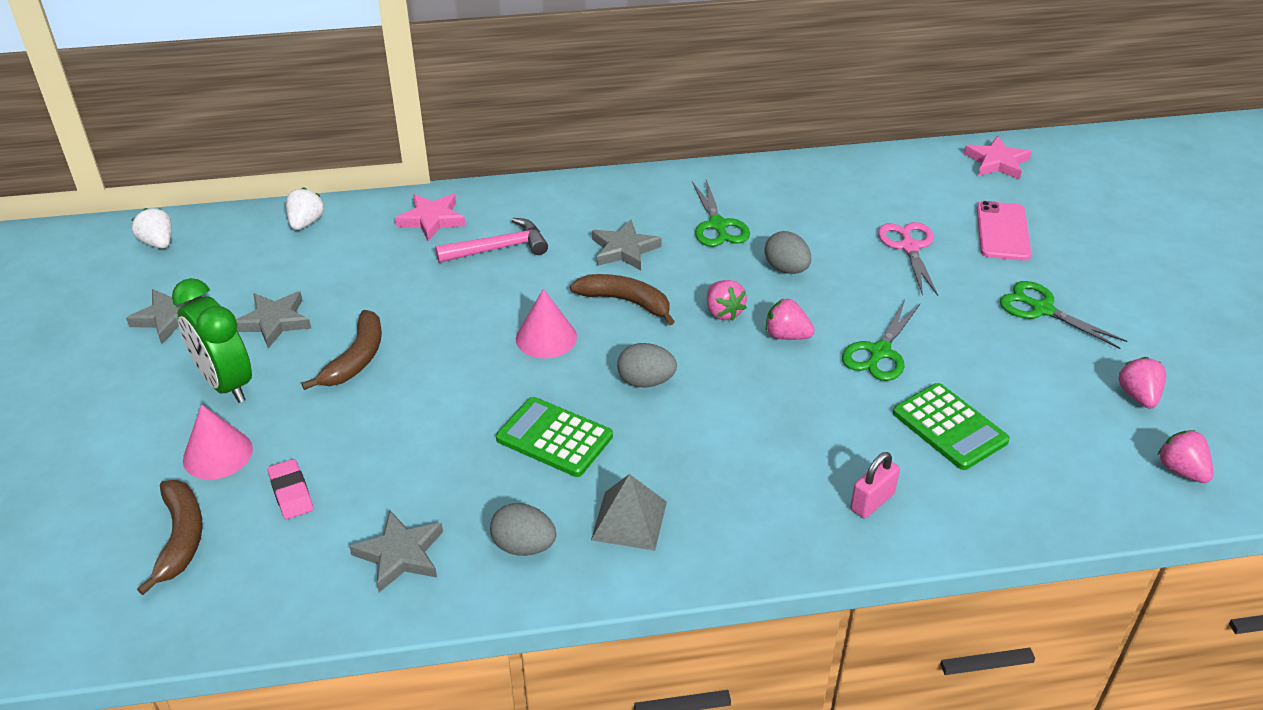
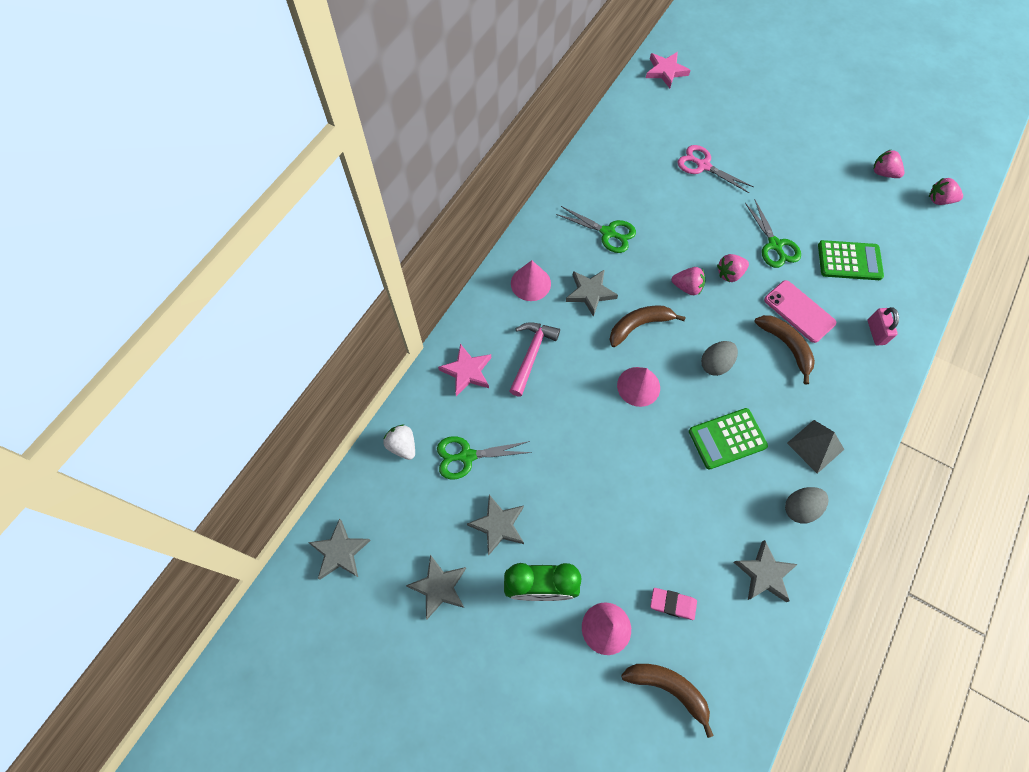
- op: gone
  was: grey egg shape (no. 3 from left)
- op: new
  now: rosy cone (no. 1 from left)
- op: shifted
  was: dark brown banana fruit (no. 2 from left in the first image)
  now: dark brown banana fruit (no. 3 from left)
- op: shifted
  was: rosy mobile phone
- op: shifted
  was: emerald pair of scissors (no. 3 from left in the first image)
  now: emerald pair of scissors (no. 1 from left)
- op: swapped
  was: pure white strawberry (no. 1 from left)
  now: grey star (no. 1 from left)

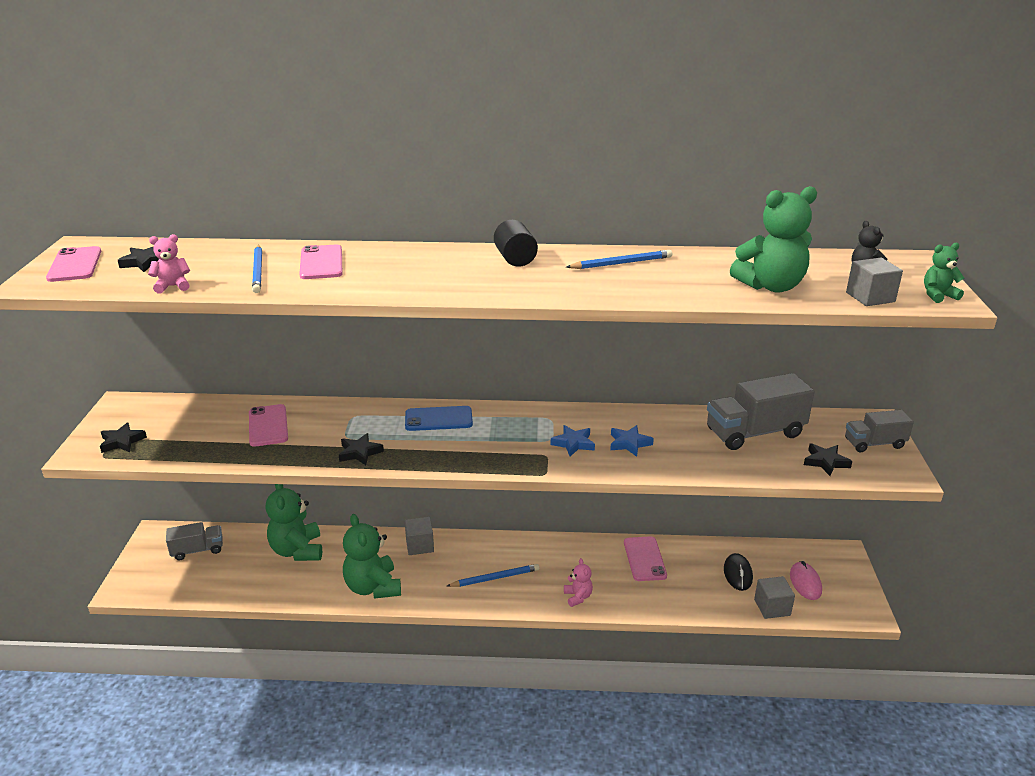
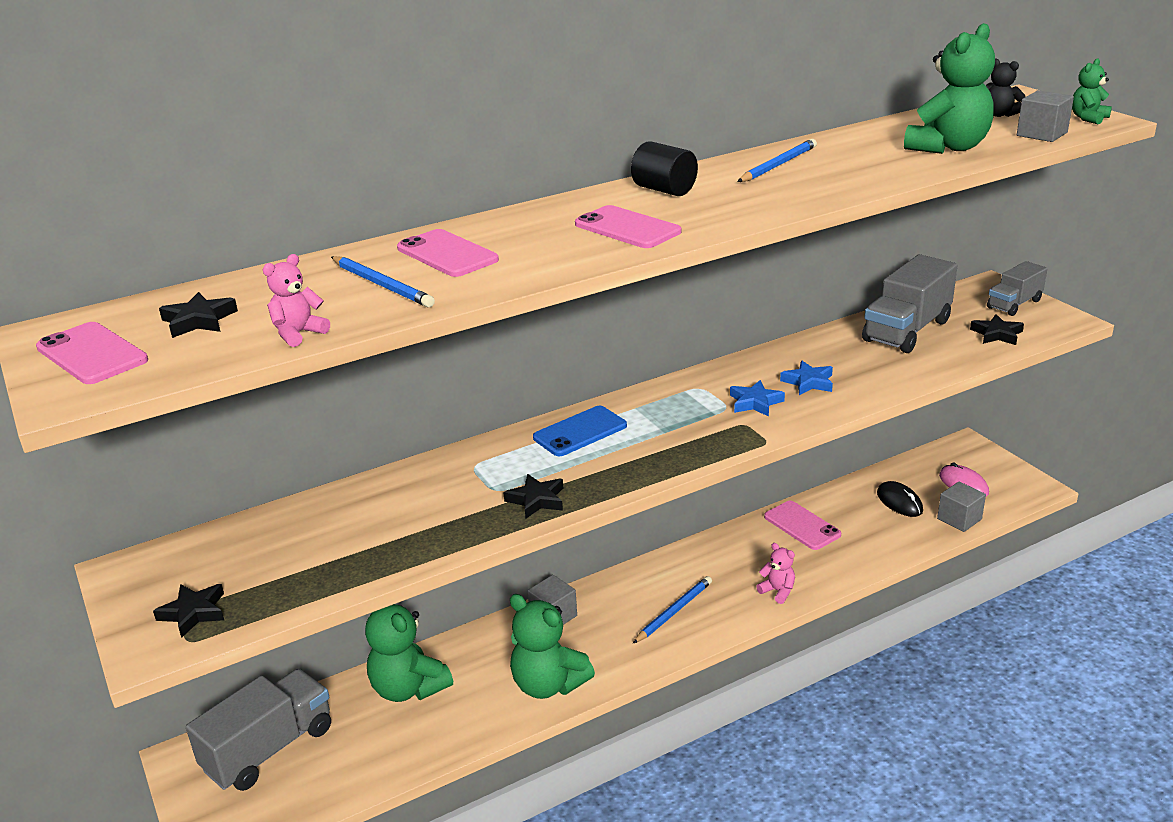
- op: shifted
  was: rosy mobile phone (no. 2 from left in the first image)
  now: rosy mobile phone (no. 3 from left)
- op: scaled
  was: grey lorry (no. 1 from left)
  ratio: 1.69

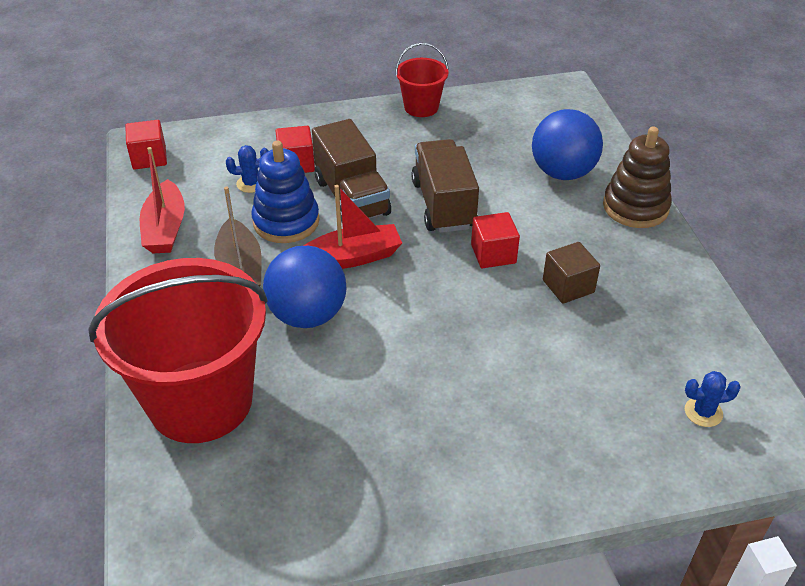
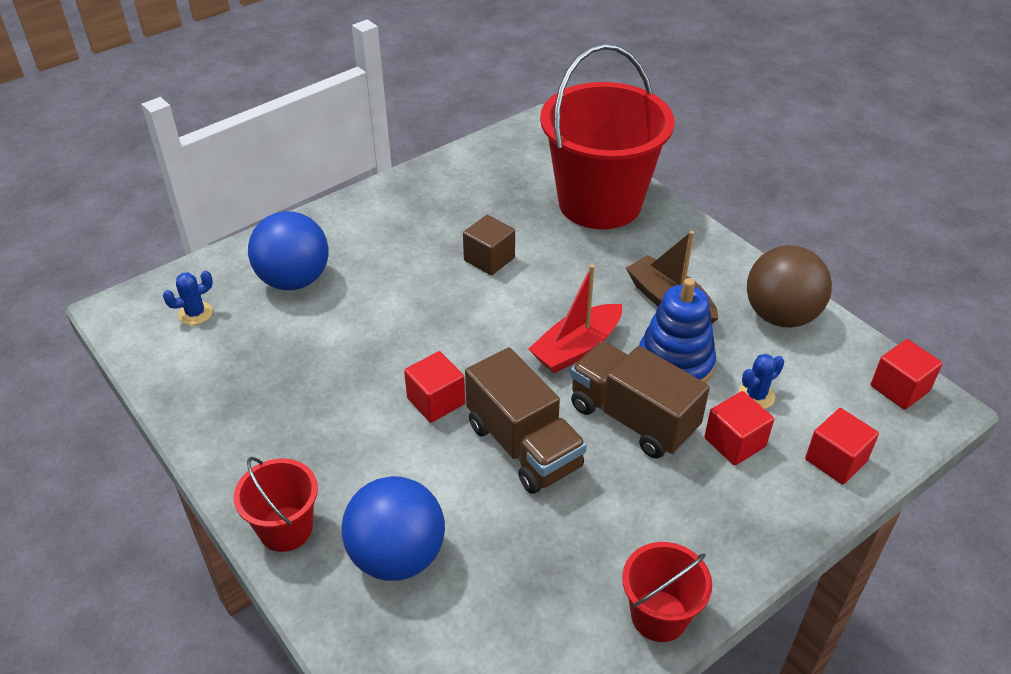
- op: new
  now: crimson block (no. 3 from left)
- op: shifted
  was: royal blue ball (no. 1 from left)
- op: shifted
  was: dark brown block
- op: swapped
  was: crimson toy boat (no. 1 from left)
  now: dark brown ball
- op: swapped
  was: dark brown stacking rings
  now: crimson sand bucket (no. 1 from left)

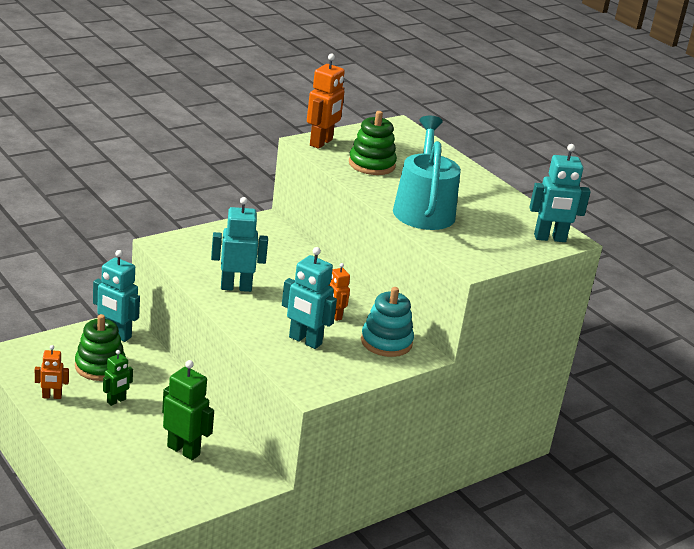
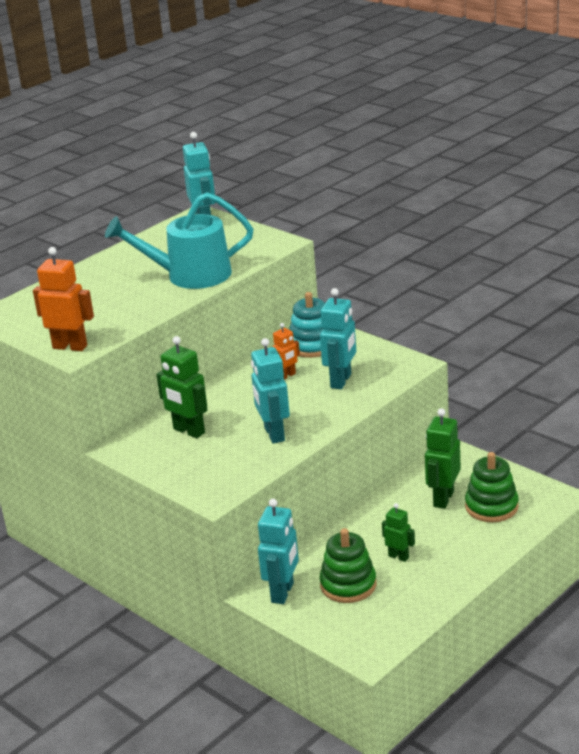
- op: gone
  was: orange robot figure (no. 1 from left)
- op: new
  now: emerald robot figure (no. 1 from left)
- op: shifted
  was: emerald stacking rings (no. 2 from left)

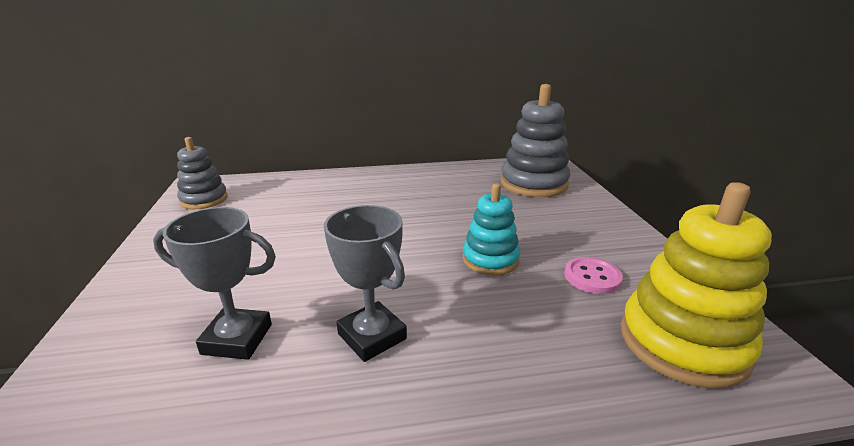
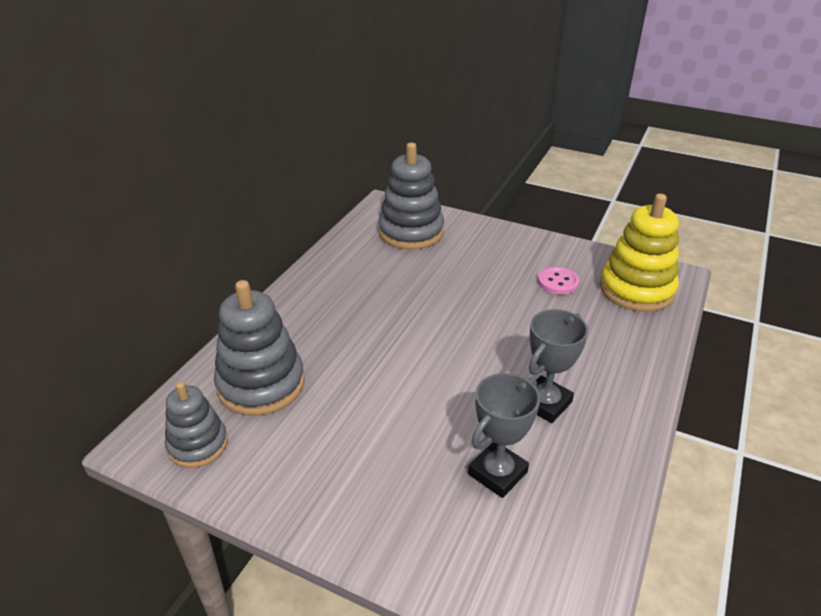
- op: gone
  was: aqua stacking rings
- op: new
  now: grey stacking rings (no. 2 from left)
- op: rotated
  was: grey prize cup (no. 2 from left)
  clockwise: -45

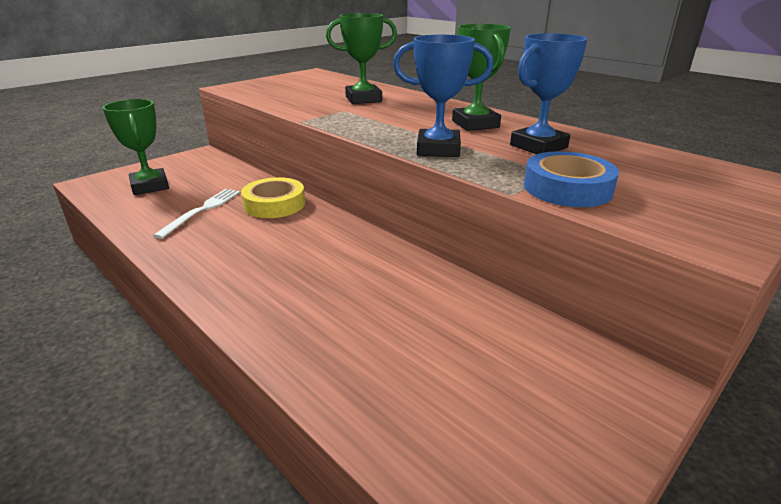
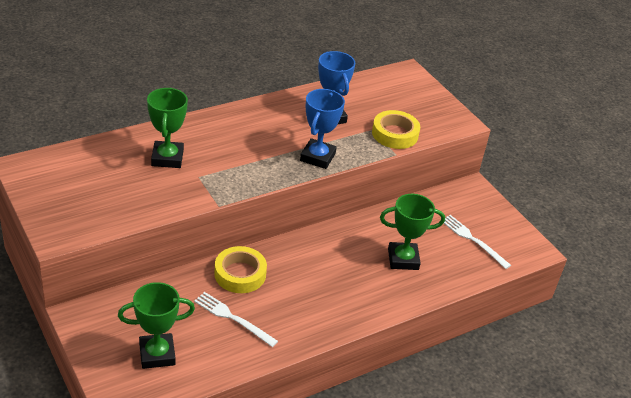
- op: new
  now: pure white dinner fork (no. 2 from left)
- op: shifted
  was: emerald prize cup (no. 3 from left)
- op: repainted
  was: royal blue roll of tape
  now: yellow roll of tape (no. 2 from left)

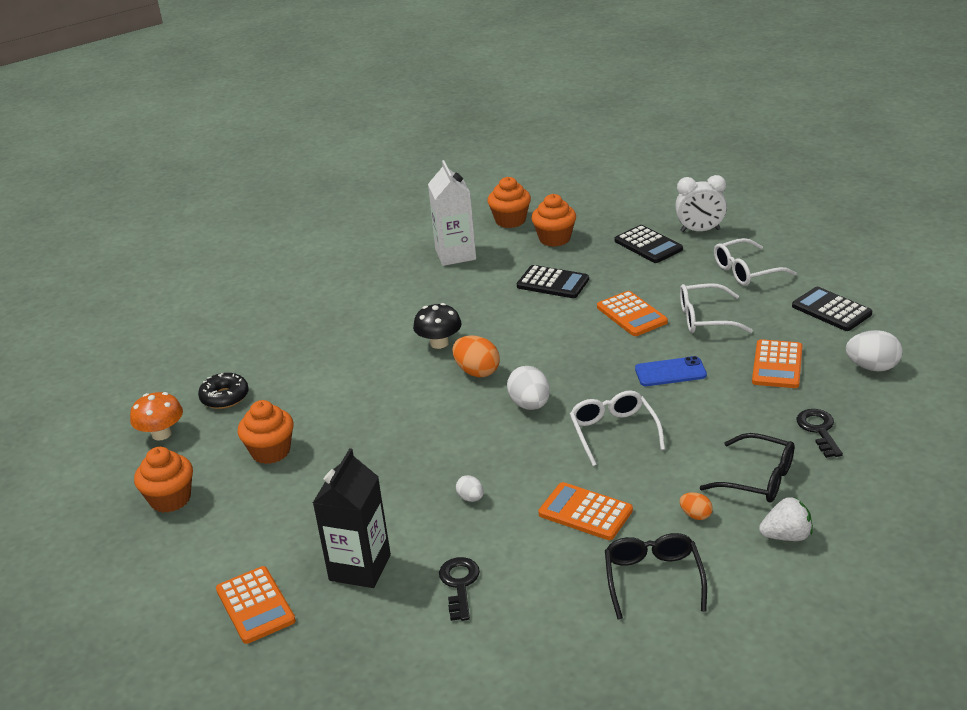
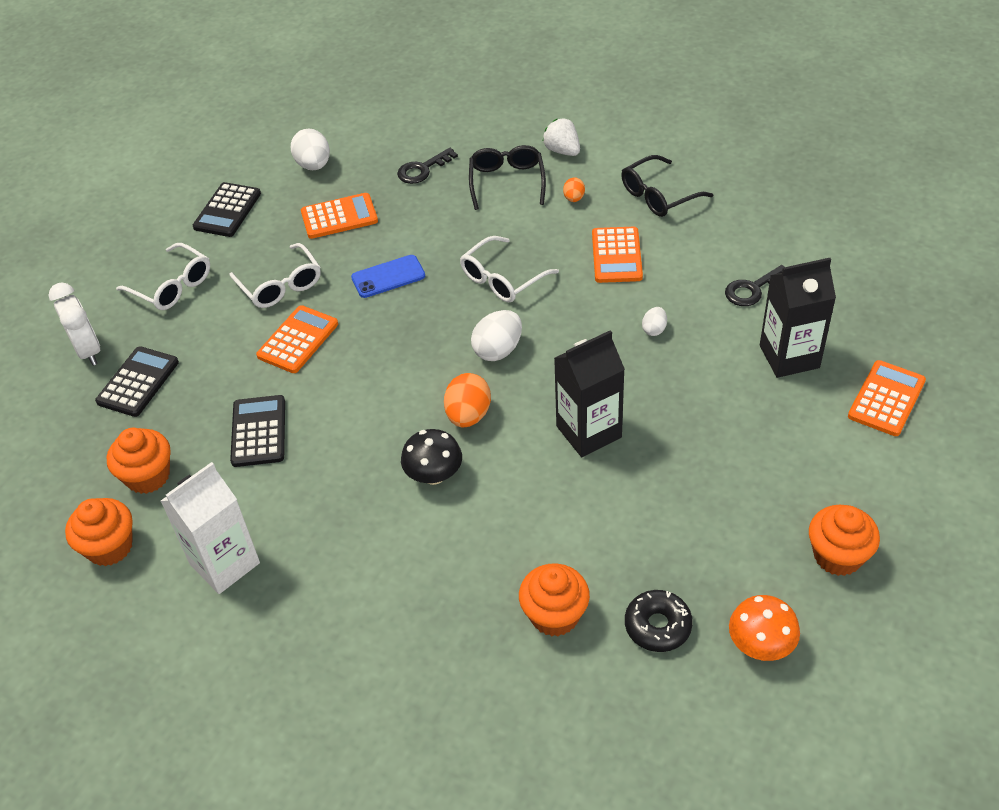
- op: new
  now: black milk carton (no. 1 from left)
- op: shifted
  was: orange muffin (no. 2 from left in the first image)
  now: orange muffin (no. 3 from left)
- op: rotated
  was: royal blue mobile phone
  clockwise: -75

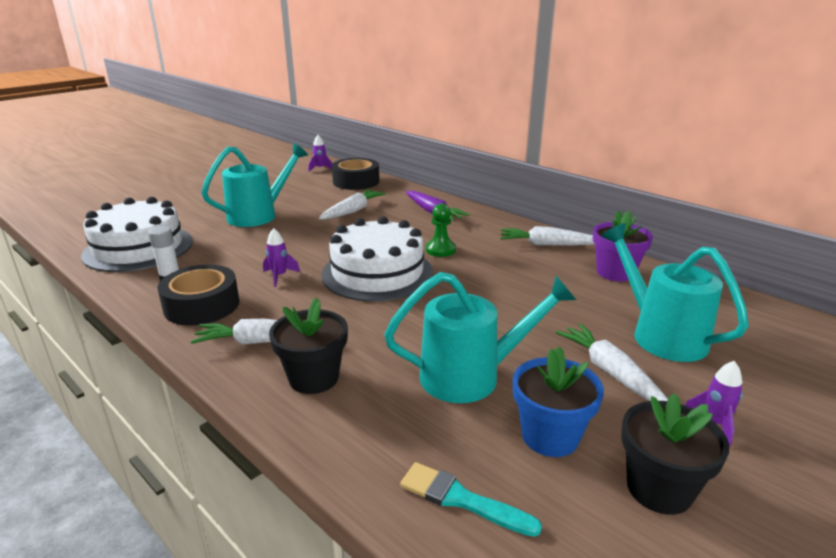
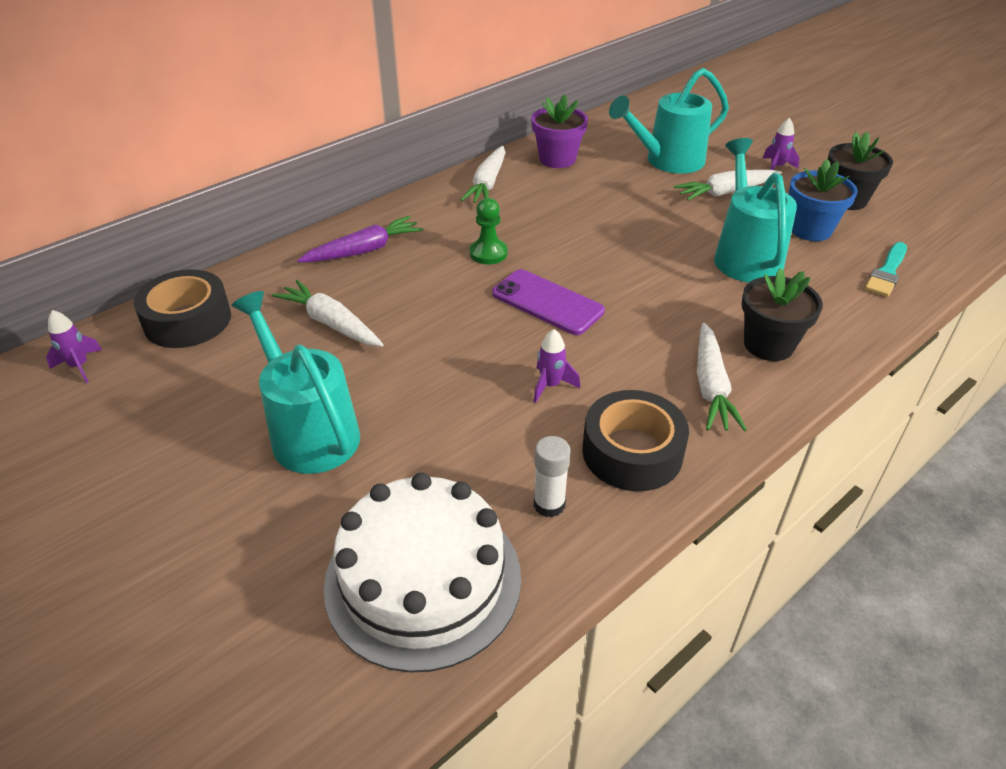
- op: swapped
  was: pure white gateau (no. 2 from left)
  now: violet mobile phone

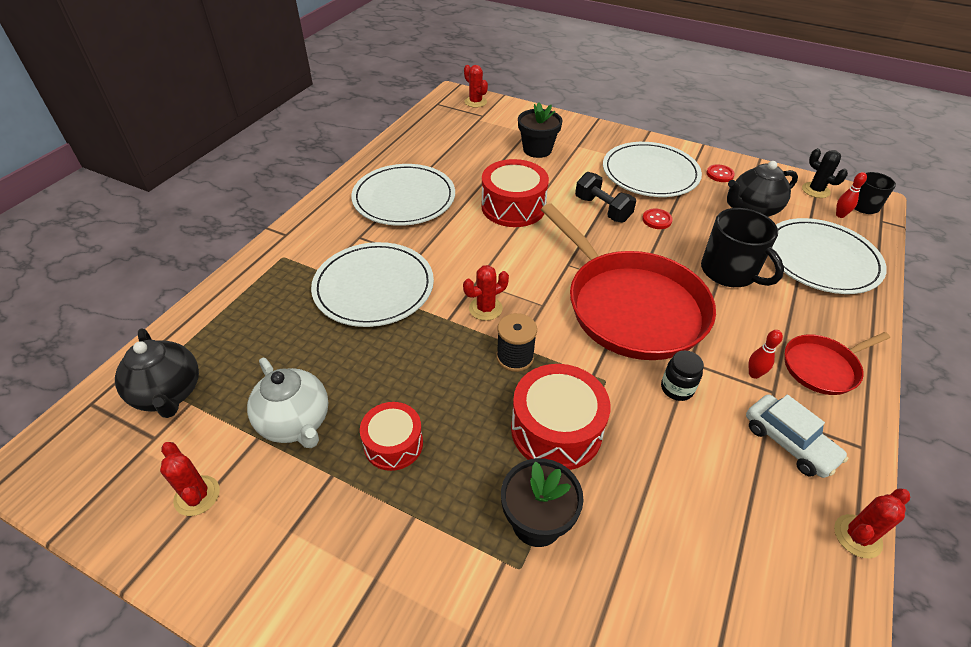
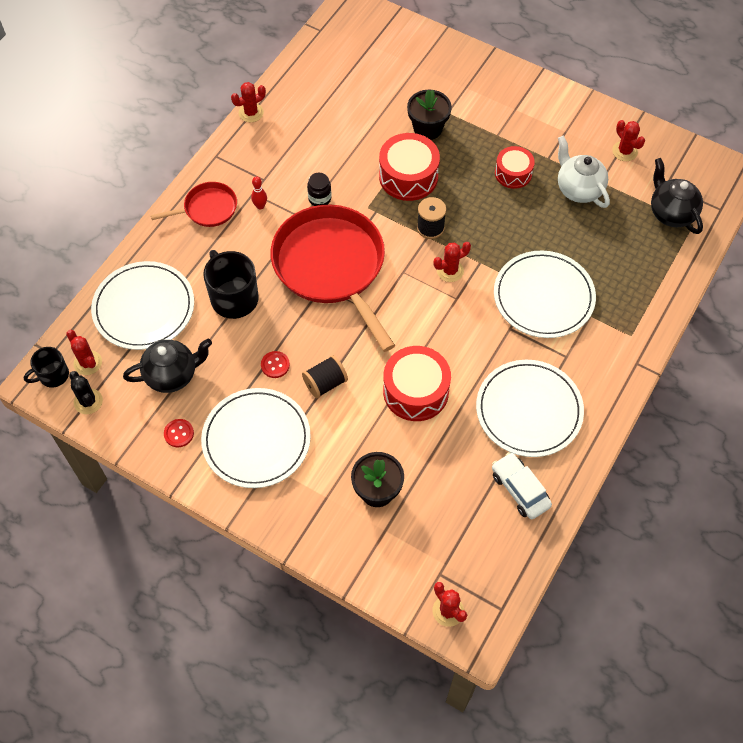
- op: shifted
  was: pure white car
- op: swapped
  was: black hand weight
  now: black spool (no. 1 from left)
- op: swapped
  was: crimson tenpin (no. 2 from left)
  now: crimson cactus (no. 1 from left)

